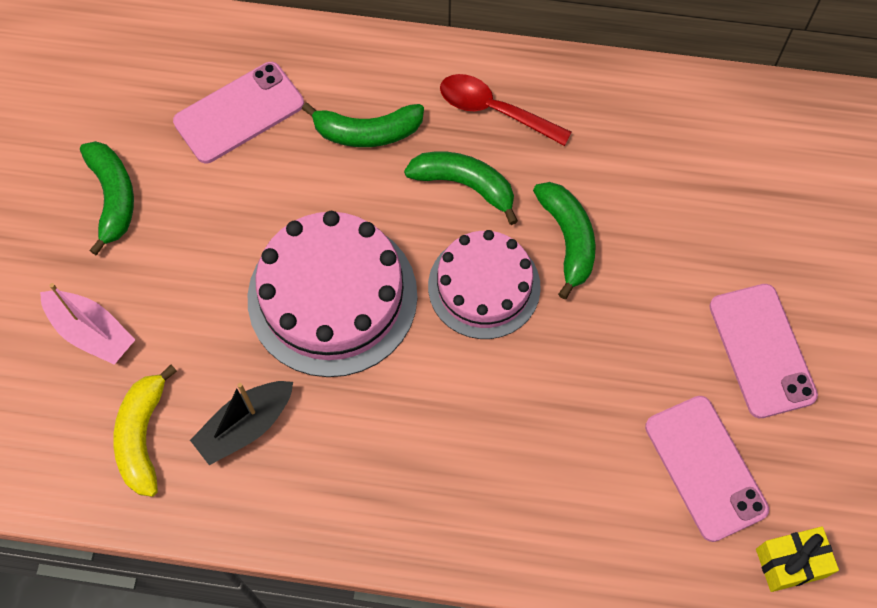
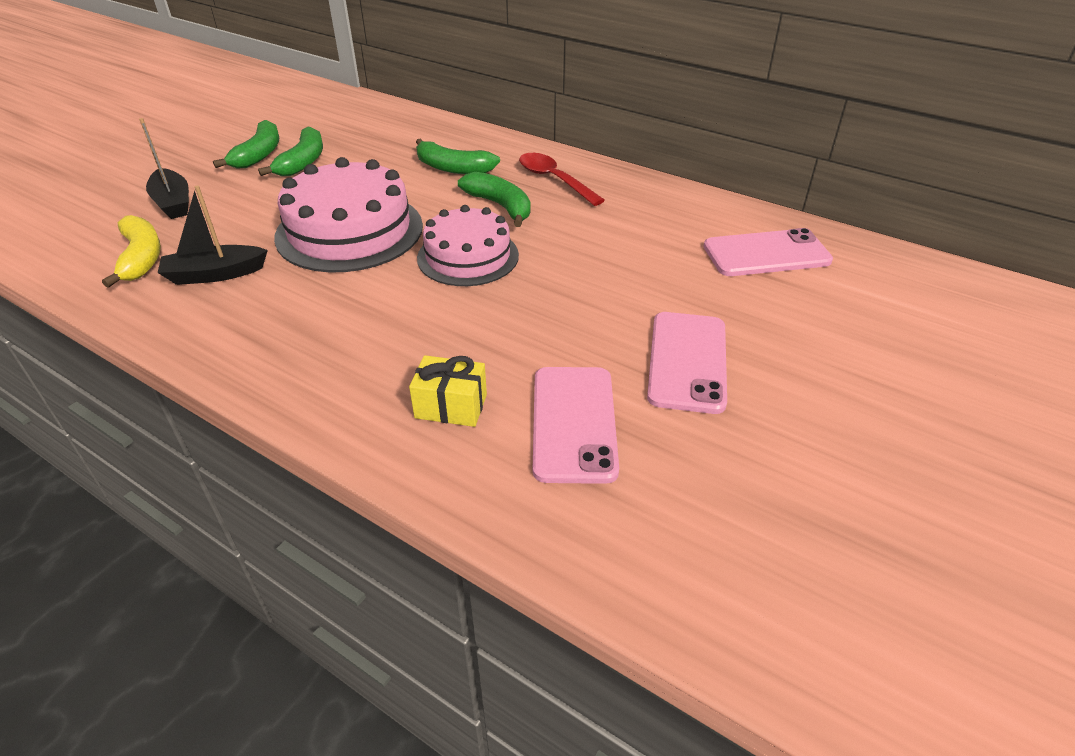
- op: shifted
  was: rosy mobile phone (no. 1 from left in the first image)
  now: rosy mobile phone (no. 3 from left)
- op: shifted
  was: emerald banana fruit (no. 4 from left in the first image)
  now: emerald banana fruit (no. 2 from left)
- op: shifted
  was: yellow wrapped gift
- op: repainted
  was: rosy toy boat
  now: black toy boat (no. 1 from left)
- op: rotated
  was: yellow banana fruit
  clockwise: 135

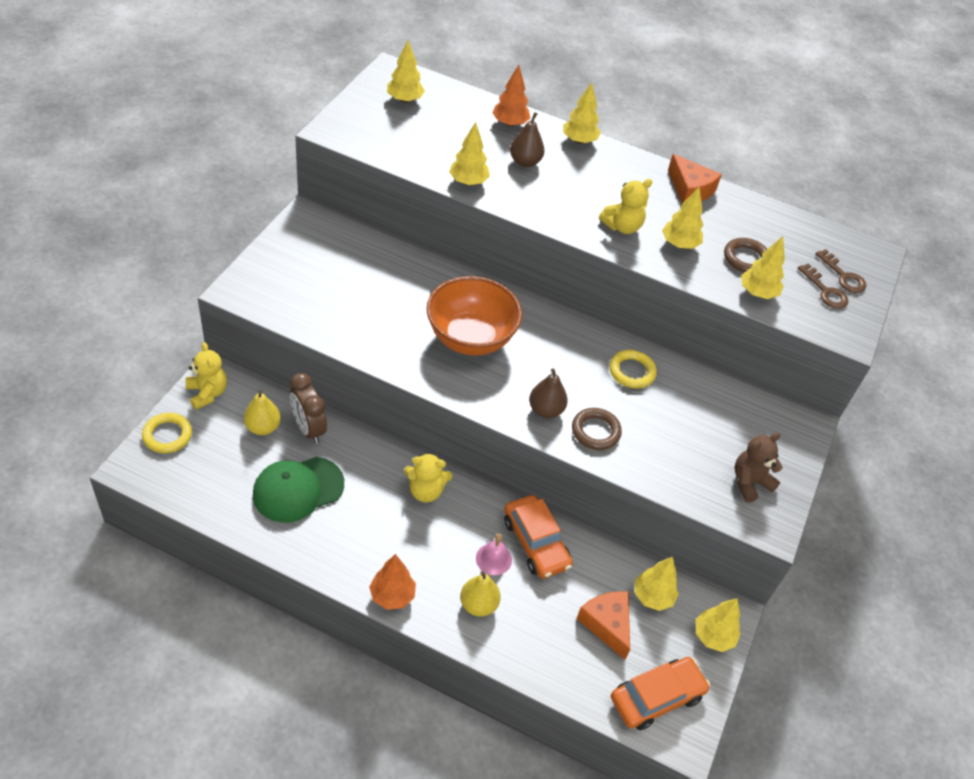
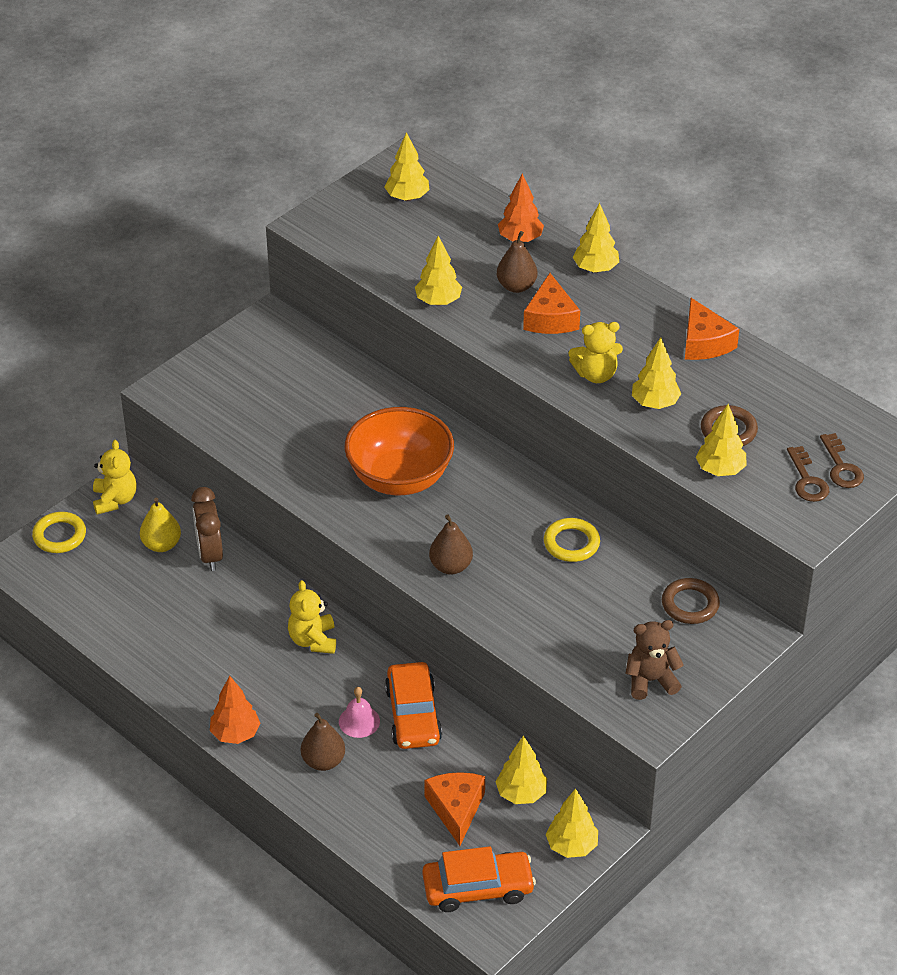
- op: gone
  was: emerald cap
- op: new
  now: orange cheese (no. 2 from left)
- op: shifted
  was: dark brown hoop (no. 1 from left)
- op: repainted
  was: yellow pear fruit (no. 2 from left)
  now: dark brown pear fruit (no. 1 from left)
- op: rotated
  was: yellow stuffed bear (no. 2 from left)
  clockwise: 60

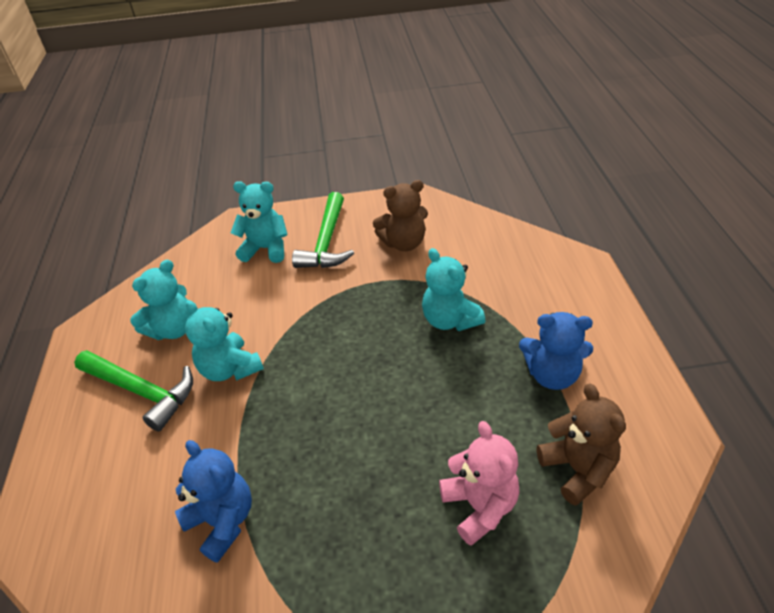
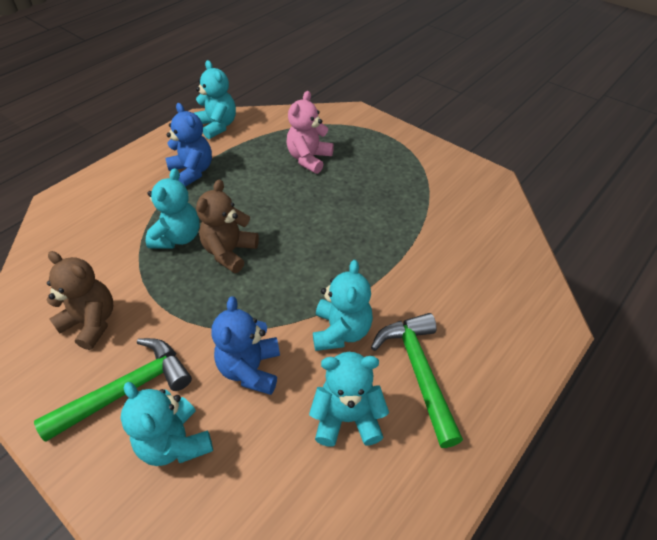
- op: new
  now: aqua stuffed bear (no. 3 from left)
- op: shifted
  was: royal blue stuffed bear (no. 1 from left in the first image)
  now: royal blue stuffed bear (no. 2 from left)
- op: shifted
  was: dark brown stuffed bear (no. 2 from left)

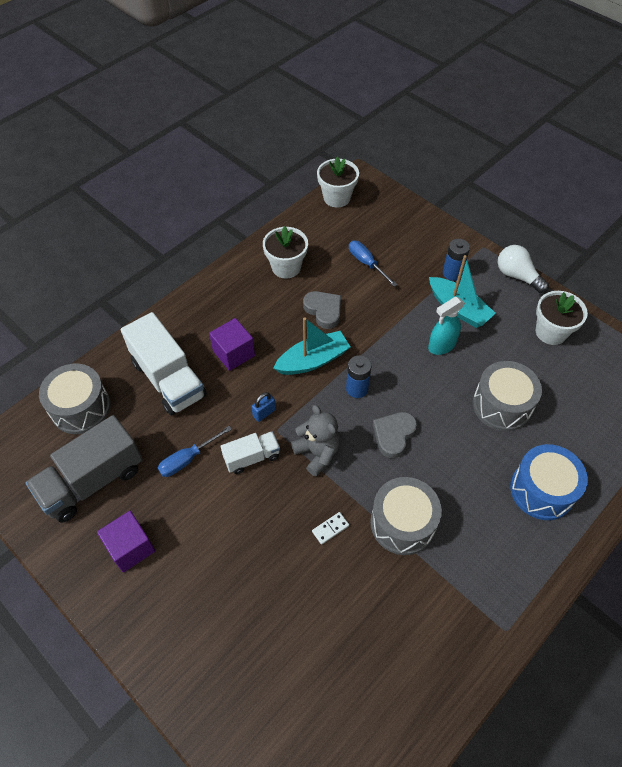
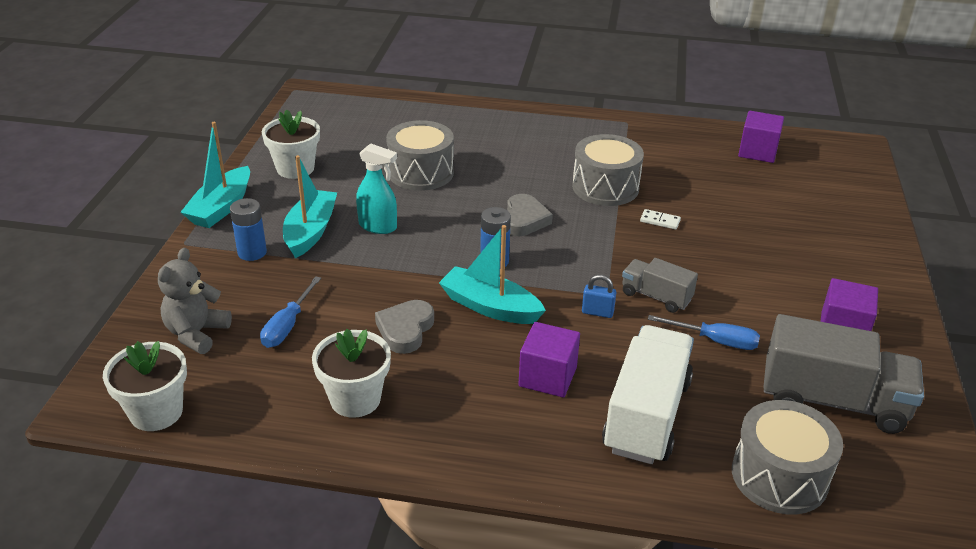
- op: gone
  was: royal blue toy drum
- op: new
  now: violet block (no. 2 from left)
- op: shifted
  was: grey stuffed bear
- op: swapped
  was: pure white lightbulb
  now: aqua toy boat (no. 1 from left)
- op: repainted
  was: pure white lorry (no. 2 from left)
  now: grey lorry (no. 1 from left)
- op: rotated
  was: grey love heart (no. 2 from left)
  clockwise: -75

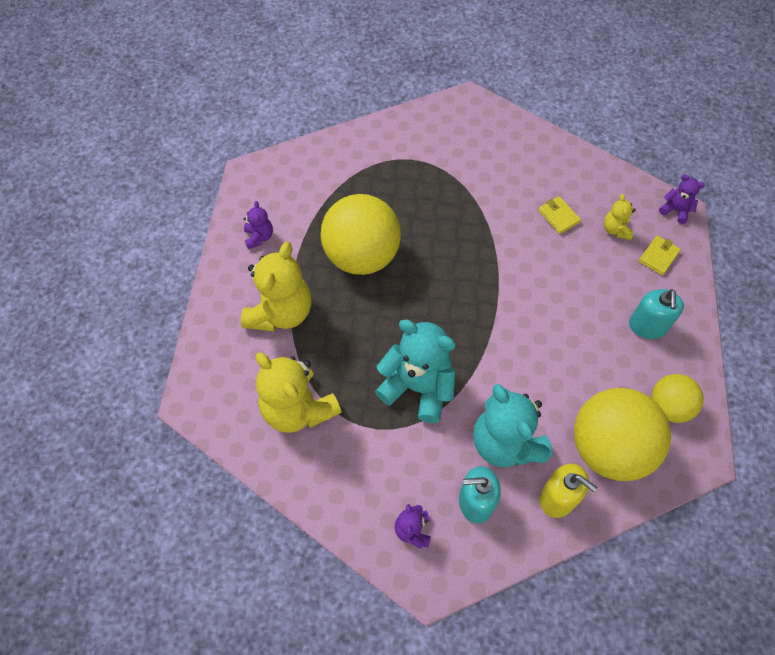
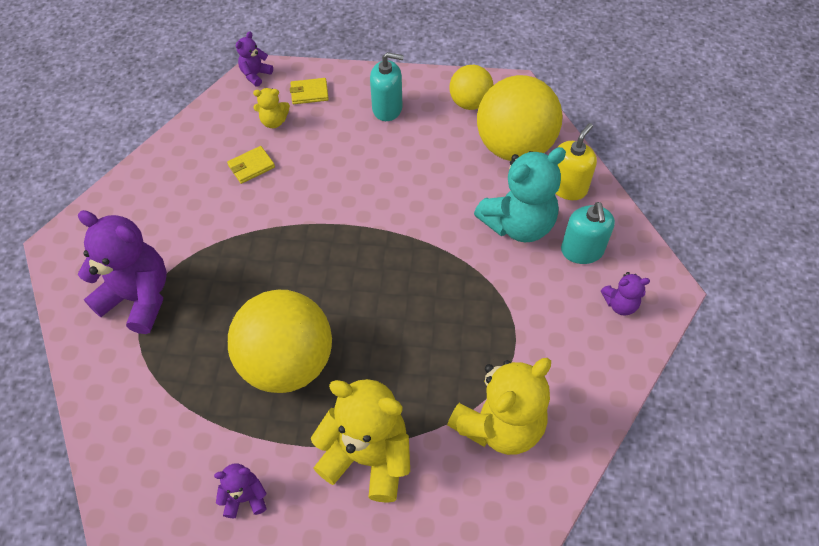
- op: gone
  was: aqua stuffed bear (no. 1 from left)
- op: new
  now: violet stuffed bear (no. 1 from left)
- op: rotated
  was: yellow card wallet (no. 2 from left)
  clockwise: -45

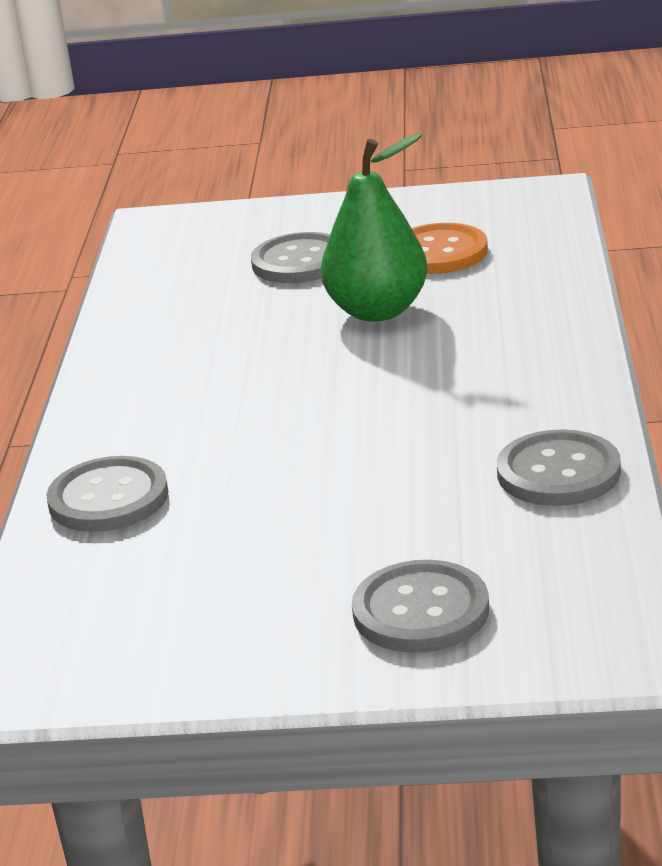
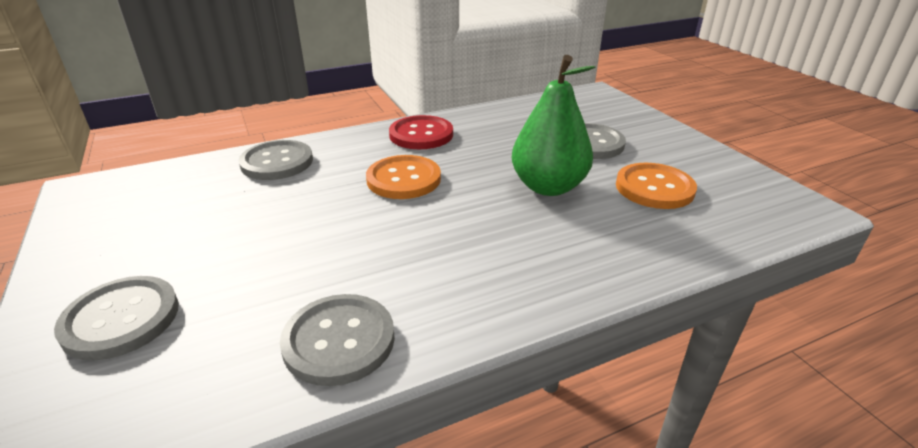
- op: new
  now: orange shirt button (no. 1 from left)
- op: new
  now: crimson shirt button

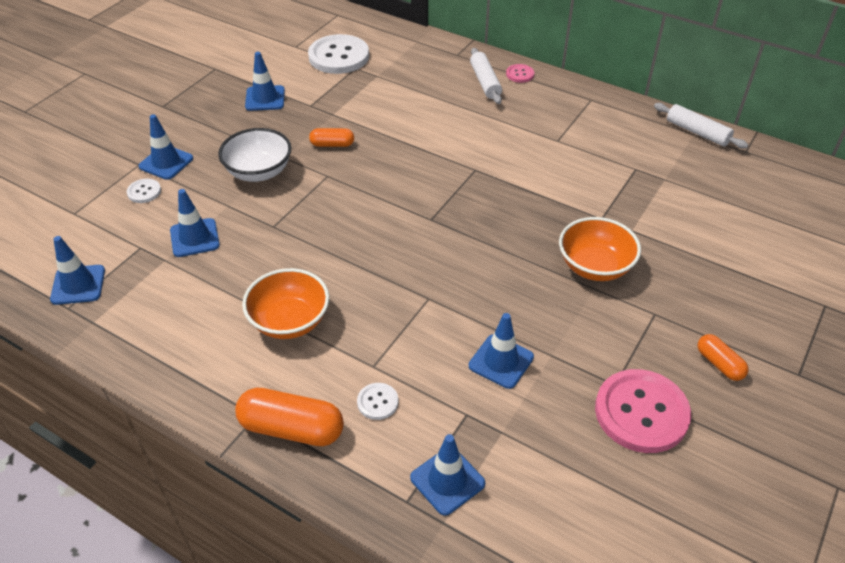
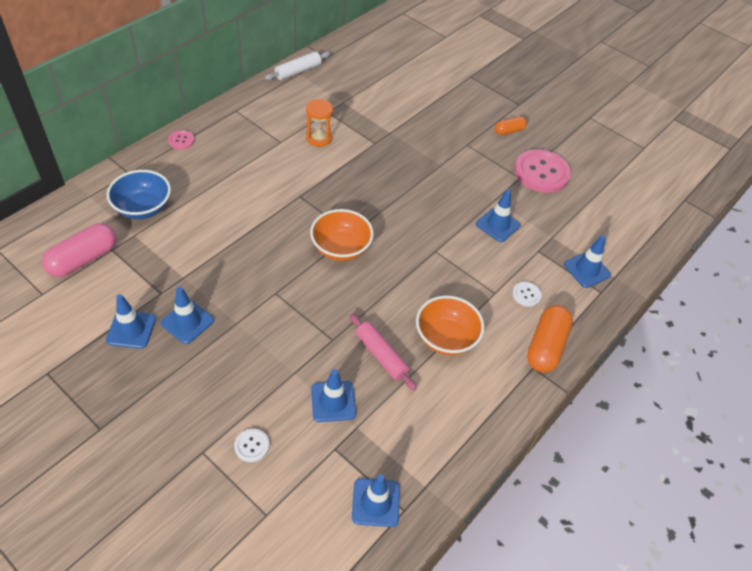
- op: gone
  was: pure white bowl
- op: gone
  was: orange pill shape (no. 2 from left)
- op: gone
  was: pure white rolling pin (no. 1 from left)
- op: new
  now: royal blue bowl
- op: new
  now: orange sandglass
- op: new
  now: rosy rolling pin
- op: shifted
  was: royal blue safety cone (no. 2 from left)
- op: shifted
  was: orange bowl (no. 2 from left in the first image)
  now: orange bowl (no. 1 from left)
- op: swapped
  was: pure white shirt button (no. 2 from left)
  now: rosy pill shape

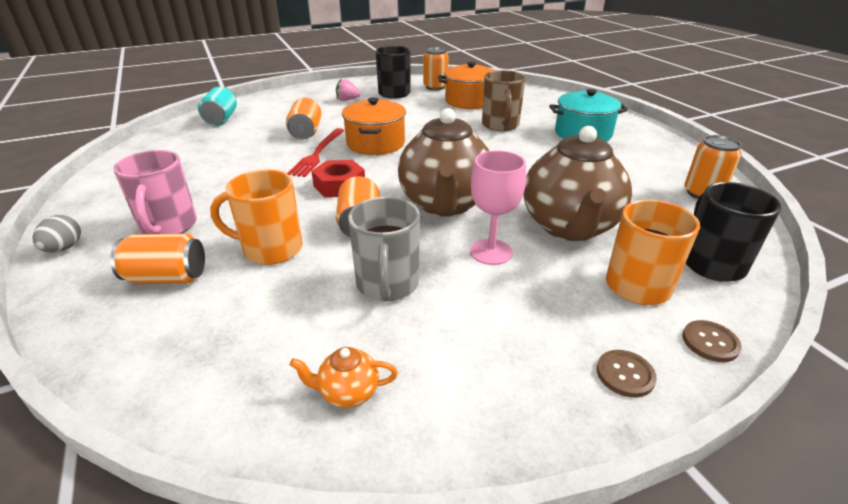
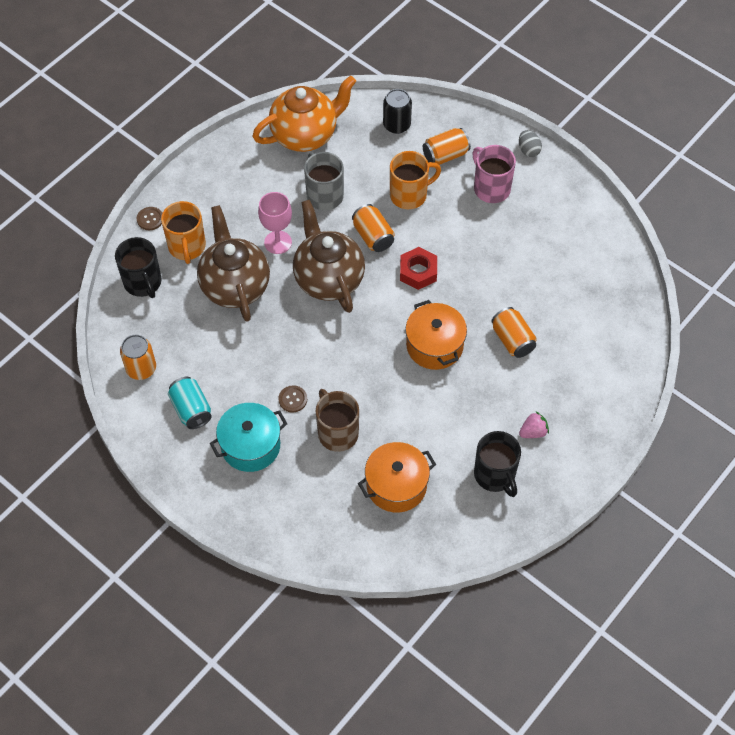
- op: gone
  was: crimson dinner fork
- op: gone
  was: orange soda can (no. 4 from left)
- op: new
  now: black soda can
- op: shifted
  was: aqua soda can
- op: shifted
  was: dark brown shirt button (no. 1 from left in the first image)
  now: dark brown shirt button (no. 2 from left)
- op: scaled
  was: orange teapot
  ratio: 2.5

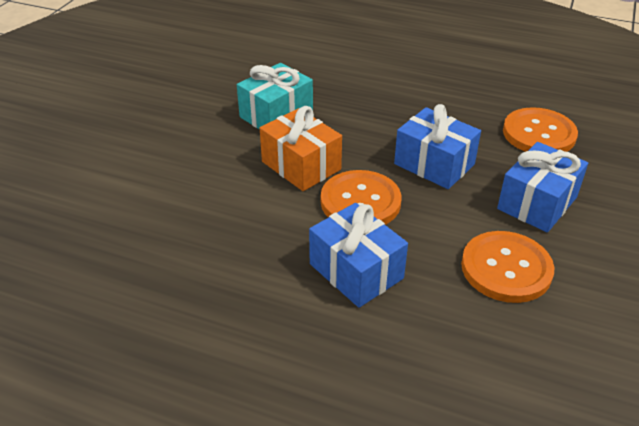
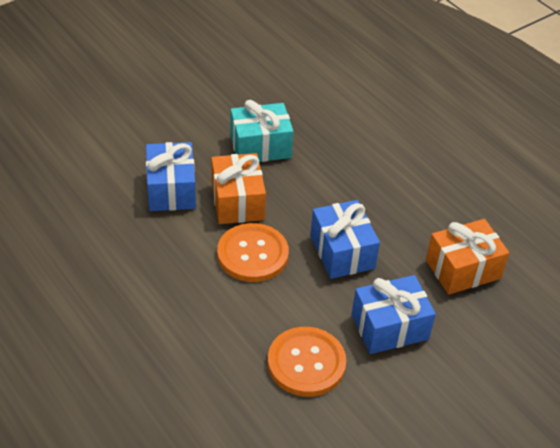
- op: shifted
  was: royal blue wrapped gift (no. 1 from left)
- op: swapped
  was: orange shirt button (no. 3 from left)
  now: orange wrapped gift (no. 2 from left)

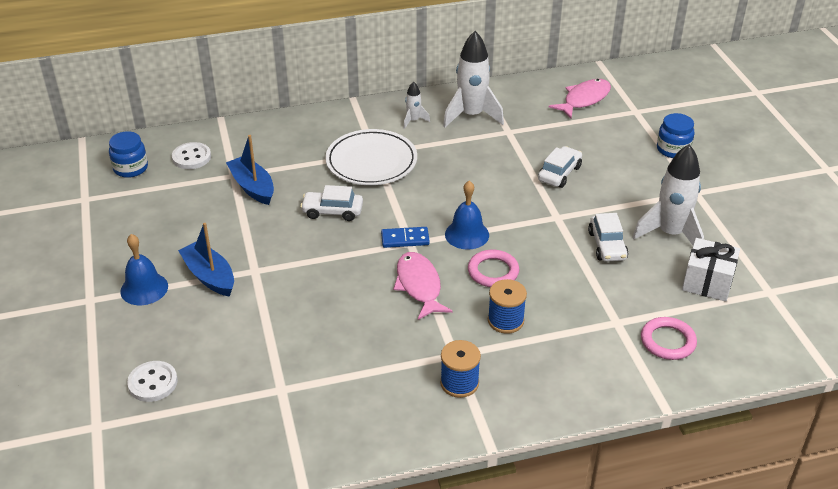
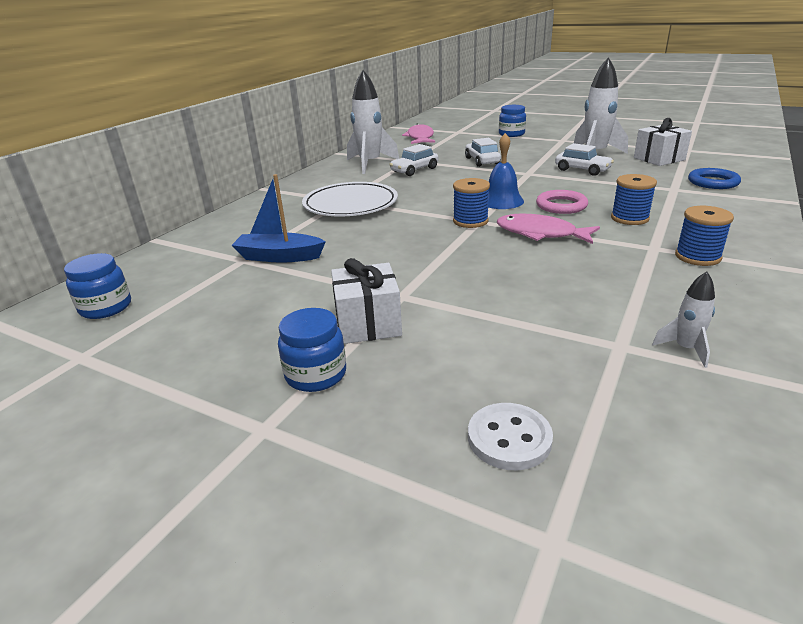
- op: gone
  was: pure white shirt button (no. 2 from left)
- op: shifted
  was: pure white car (no. 1 from left)
- op: shifted
  was: pure white spaceship (no. 1 from left in the first image)
  now: pure white spaceship (no. 3 from left)
- op: swapped
  was: royal blue school bell (no. 1 from left)
  now: royal blue jar (no. 2 from left)
- op: swapped
  was: royal blue toy boat (no. 1 from left)
  now: pure white wrapped gift (no. 1 from left)
- op: swapped
  was: royal blue domino piece
  now: royal blue spool (no. 1 from left)
- op: repainted
  was: rosy hoop (no. 2 from left)
  now: royal blue hoop

